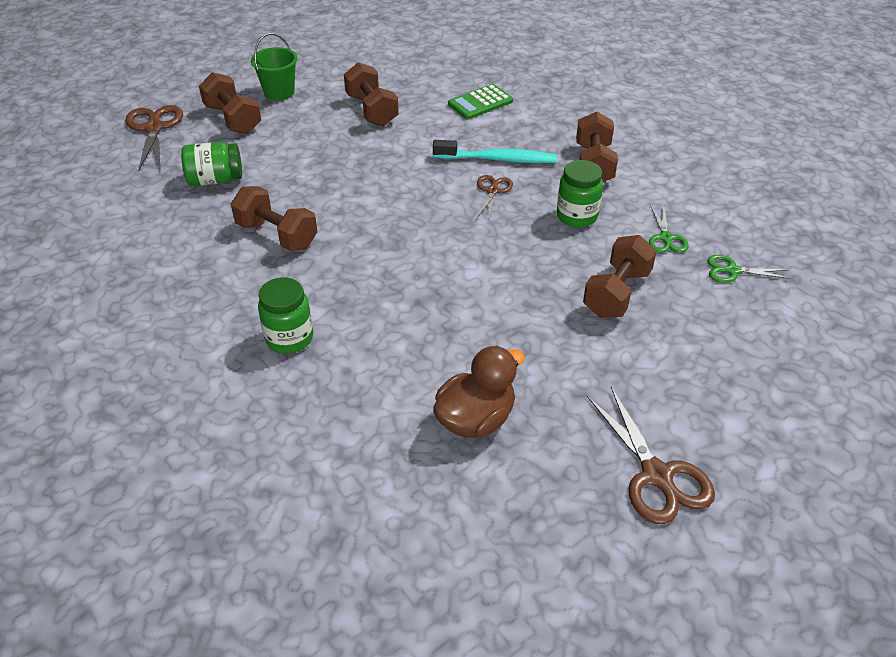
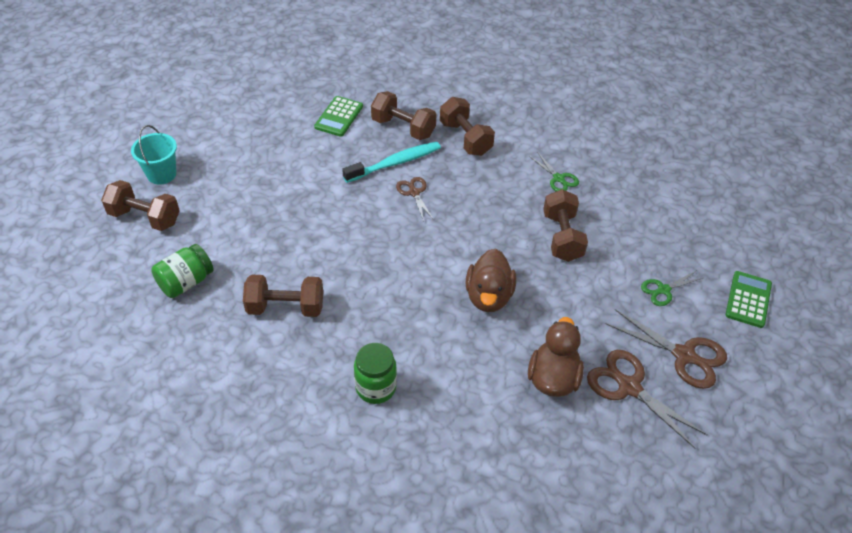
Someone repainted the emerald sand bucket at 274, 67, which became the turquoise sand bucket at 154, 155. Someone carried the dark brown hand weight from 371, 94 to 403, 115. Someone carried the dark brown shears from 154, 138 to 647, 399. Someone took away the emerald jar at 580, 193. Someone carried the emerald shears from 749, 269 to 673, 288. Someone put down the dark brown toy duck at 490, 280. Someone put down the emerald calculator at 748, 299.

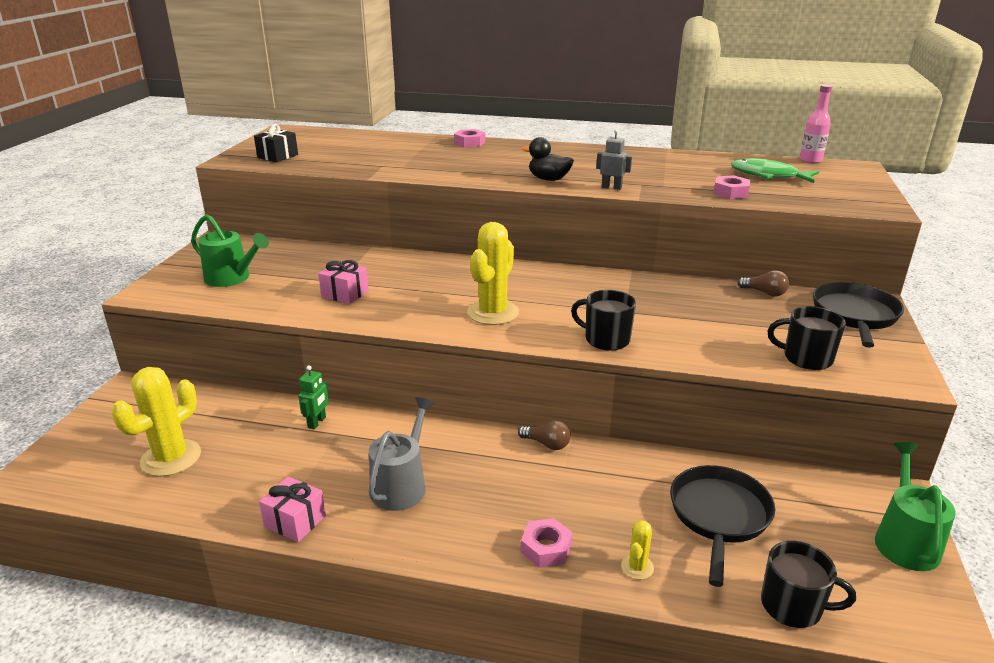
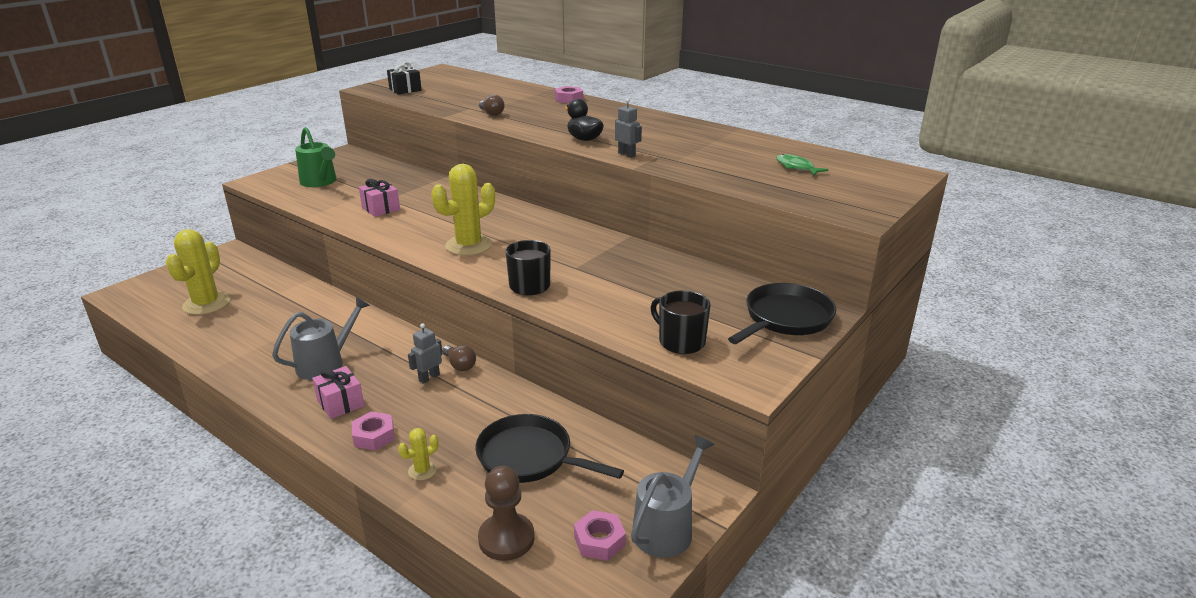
Someone took away the rosy flask at 816, 124. Someone scaled the emerald fish at 775, 170 by 0.64. Someone carried the rosy nut from 732, 187 to 600, 535. Someone carried the dark brown light bulb from 763, 283 to 492, 105. Someone took away the emerald robot at 313, 397. Someone rotated the yellow cactus at 156, 422 by 45 degrees counterclockwise. Someone repainted the emerald watering pot at 915, 506, which became the ash-grey watering pot at 672, 496. Someone rotated the black frying pan at 722, 526 by 105 degrees counterclockwise. Someone carried the rosy present from 292, 509 to 338, 392. Someone swapped the black mug at 808, 584 for the dark brown pawn at 506, 513. Someone put down the ash-grey robot at 425, 353.

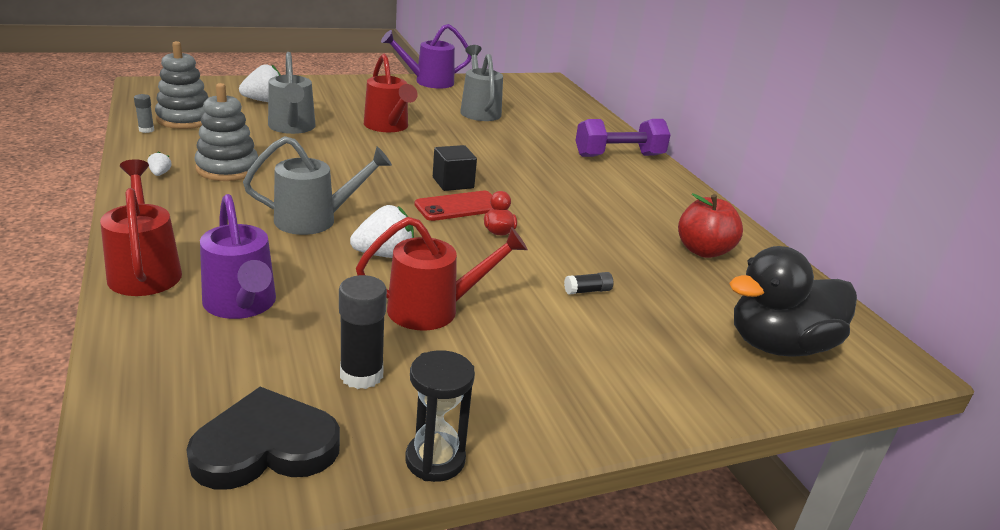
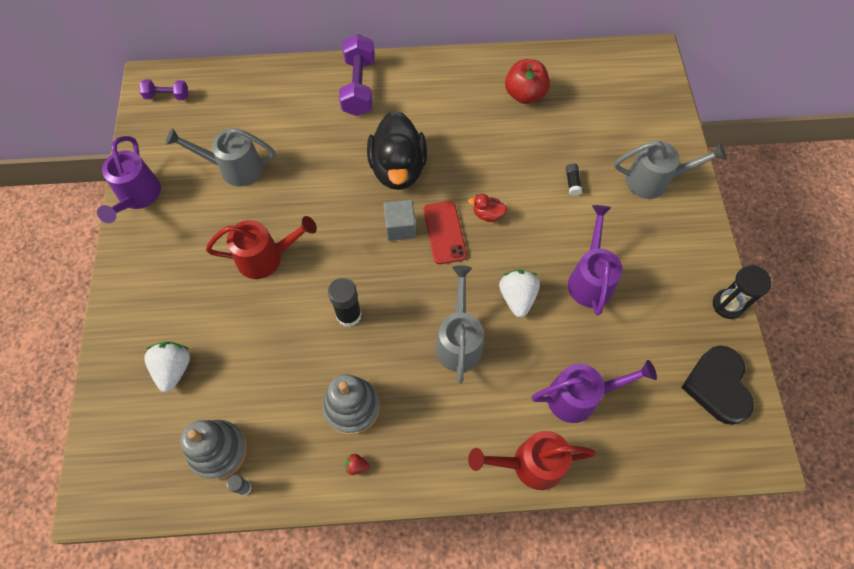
Someone carried the ash-grey watering pot from 291, 93 to 670, 169. Someone repainted the black cube at 455, 168, which became the ash-grey cube at 399, 220. Someone repainted the snow-white toy strawberry at 159, 163, which became the red toy strawberry at 357, 464. Someone repainted the red watering pot at 442, 274, which became the royal purple watering pot at 595, 260. Someone carried the black toy duck from 793, 301 to 397, 150. Someone carried the black glue from 363, 332 to 345, 302. Someone put down the royal purple hand weight at 163, 89.

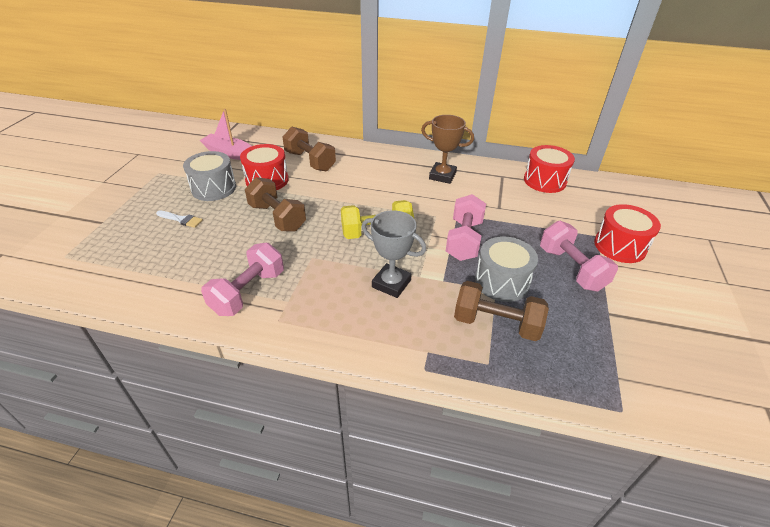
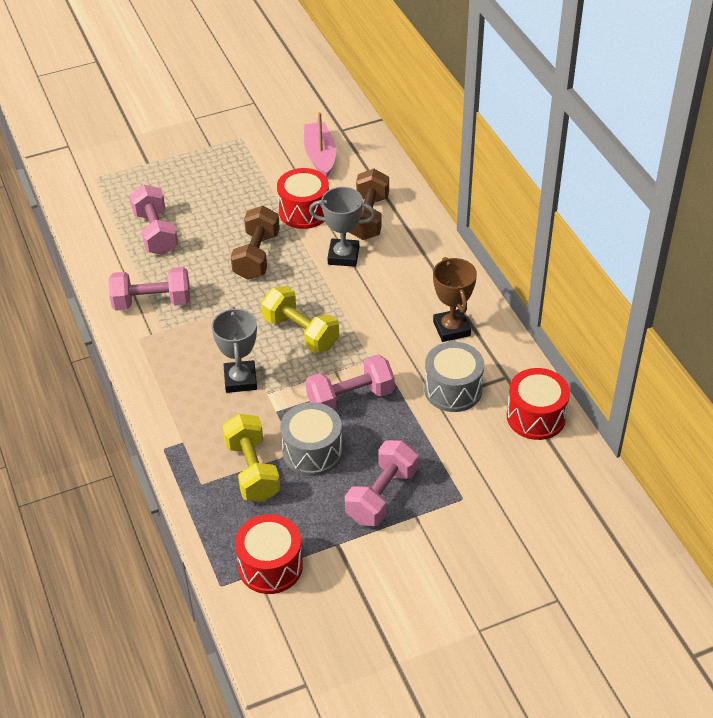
Someone carried the ash-grey toy drum from 209, 176 to 454, 377. Someone carried the red toy drum from 627, 233 to 269, 554. Someone took away the snow-white paint brush at 179, 219. Someone repainted the dark brown hand weight at 501, 311, which became the yellow hand weight at 251, 458. Someone put down the rosy hand weight at 154, 220. Someone put down the ash-grey award cup at 342, 227.

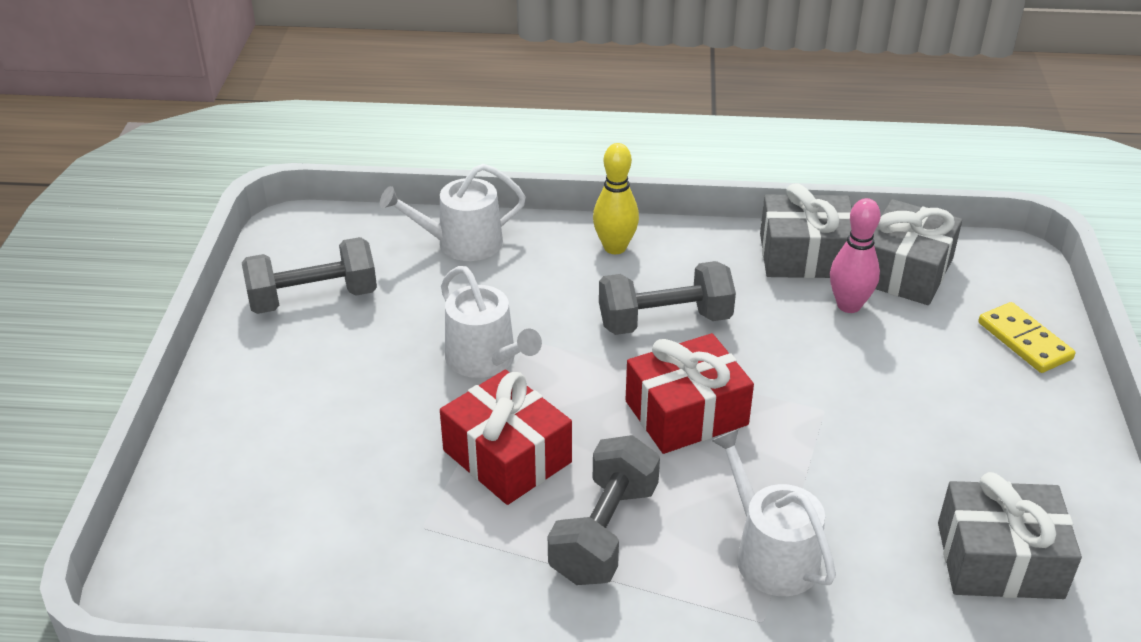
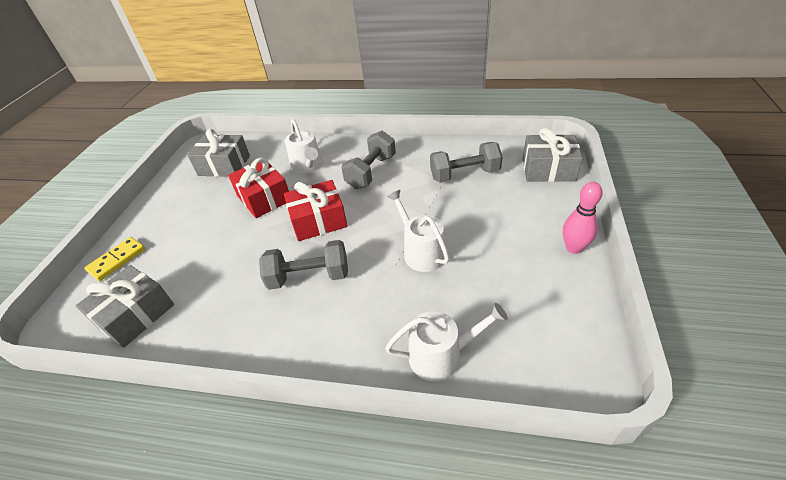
Someone took away the yellow skittle at 616, 198. Someone carried the ash-grey present from 806, 230 to 553, 155. Someone carried the rosy skittle from 855, 255 to 583, 218. Someone carried the ash-grey hand weight from 309, 275 to 466, 162. Someone rotated the yellow domino at 1026, 337 by 60 degrees clockwise. Someone carried the red present from 506, 437 to 258, 187.

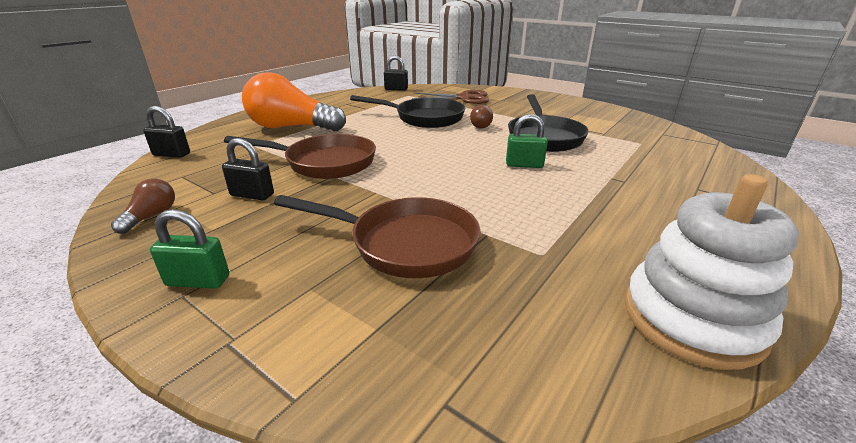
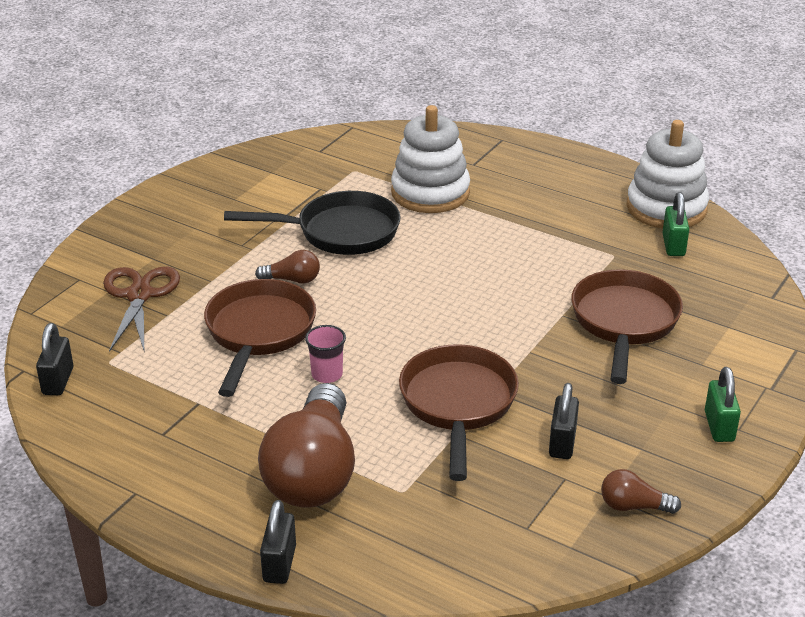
Someone repainted the bright orange light bulb at 294, 101, which became the dark brown light bulb at 306, 445. Someone repainted the black frying pan at 407, 111, which became the dark brown frying pan at 260, 338. Someone carried the black small lock from 166, 132 to 278, 542. Someone carried the emerald small lock from 527, 141 to 675, 224. Someone put down the snow-white stacking toy at 430, 159. Someone put down the rosy tumbler at 325, 354.

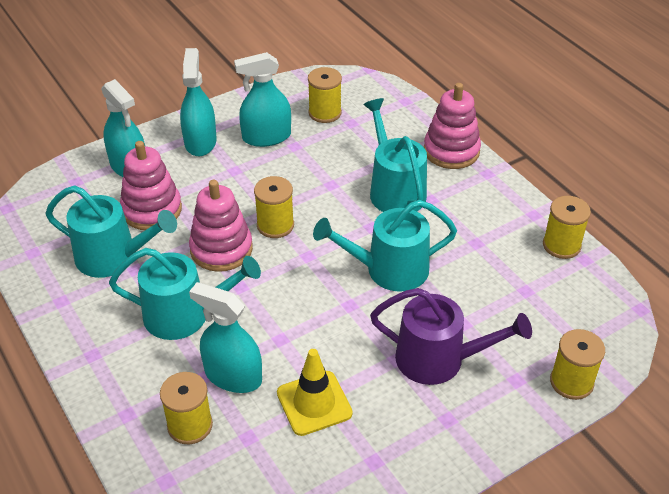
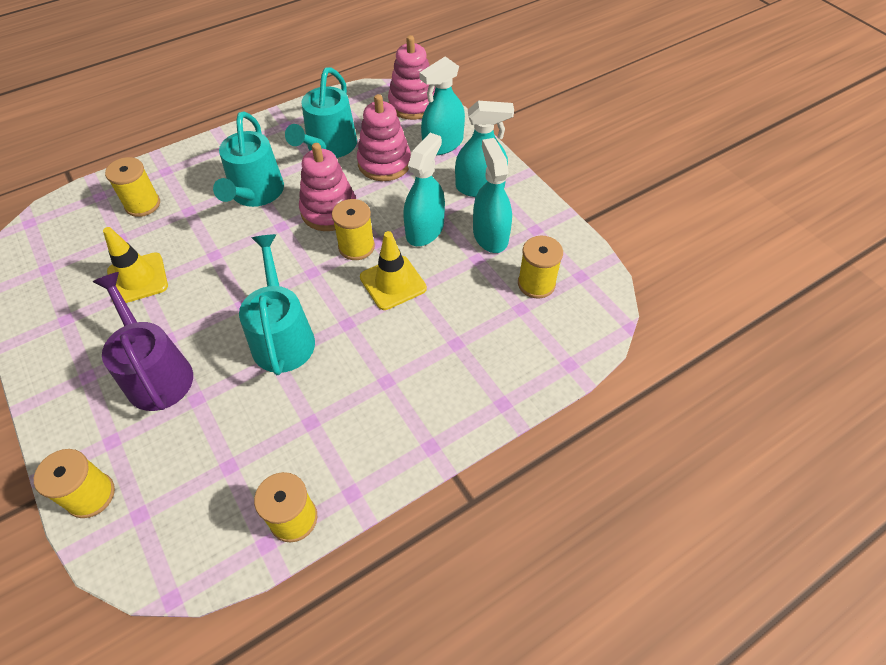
Someone carried the rosy stacking toy from 452, 126 to 411, 77. Someone took away the turquoise watering pot at 395, 155. Someone carried the turquoise sprayer from 225, 337 to 424, 189. Someone rotated the royal purple watering pot at 451, 336 by 135 degrees clockwise. Someone put down the yellow safety cone at 393, 270.

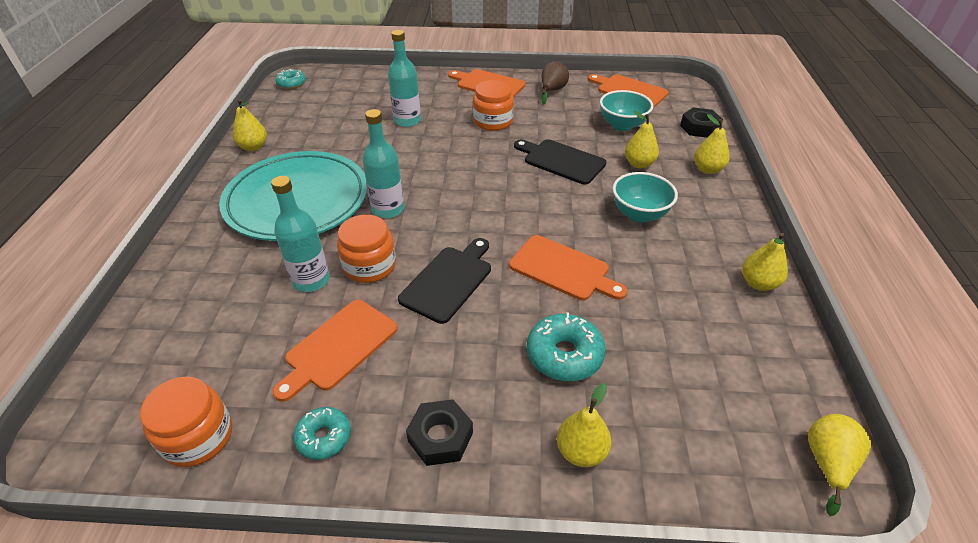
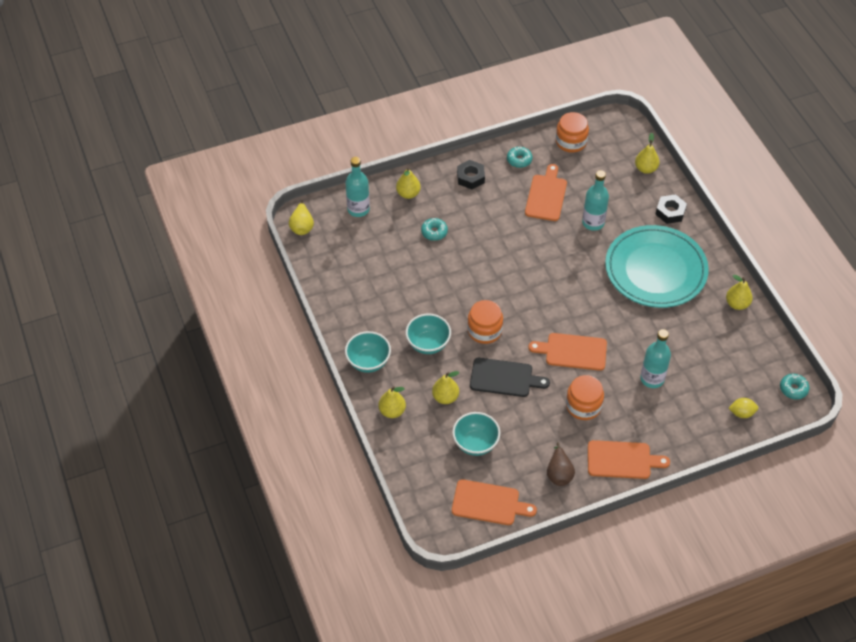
Someone carried the black nut from 701, 122 to 671, 209. Someone carried the turquoise flask from 383, 163 to 357, 187. Someone carried the bright orange jar from 366, 249 to 485, 322. Someone carried the yellow toy pear from 765, 261 to 647, 153. Someone carried the bright orange chopping board from 568, 268 to 567, 352. Someone took away the black chopping board at 444, 281. Someone scaled the turquoise doughnut at 566, 346 by 0.64. Someone put down the turquoise deep dish at 368, 352. Someone put down the yellow lemon at 743, 408.

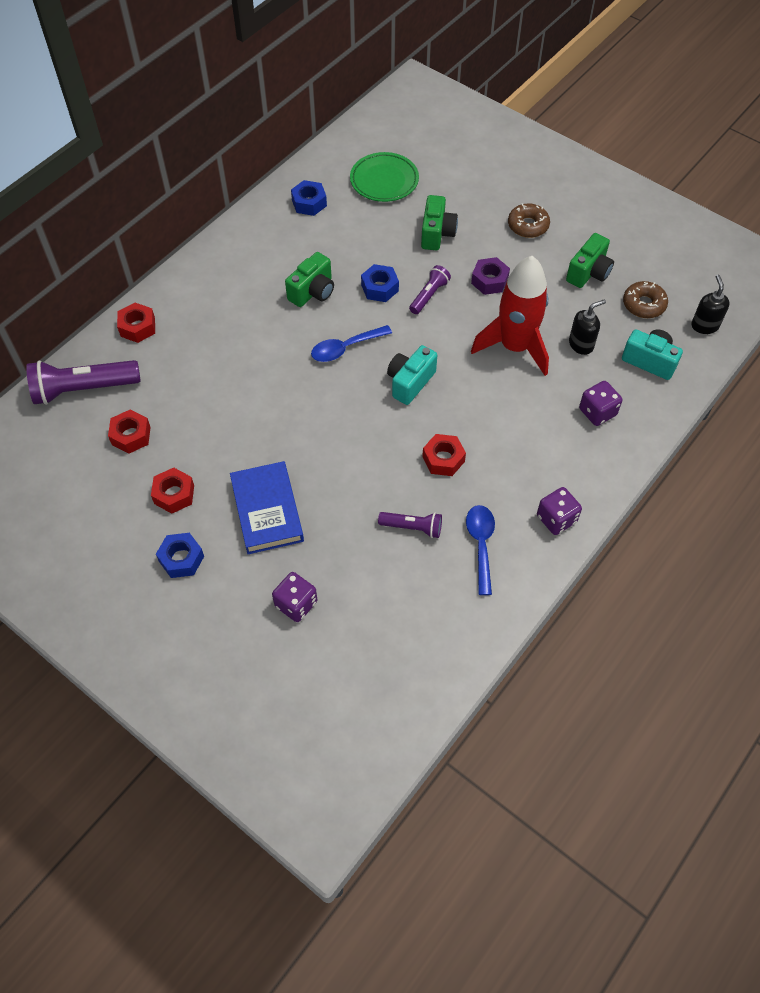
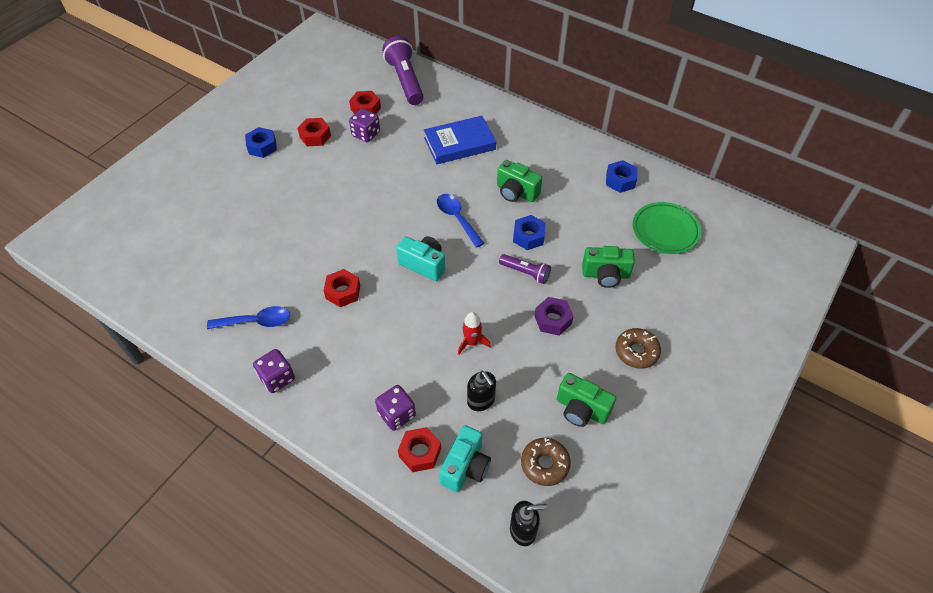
Someone scaled the red rocket at 510, 316 by 0.44. Someone carried the red nut from 136, 323 to 419, 449. Someone carried the cobalt hardback from 267, 507 to 460, 140. Someone took away the royal purple torch at 410, 525. Someone carried the royal purple dice from 294, 597 to 364, 125.

